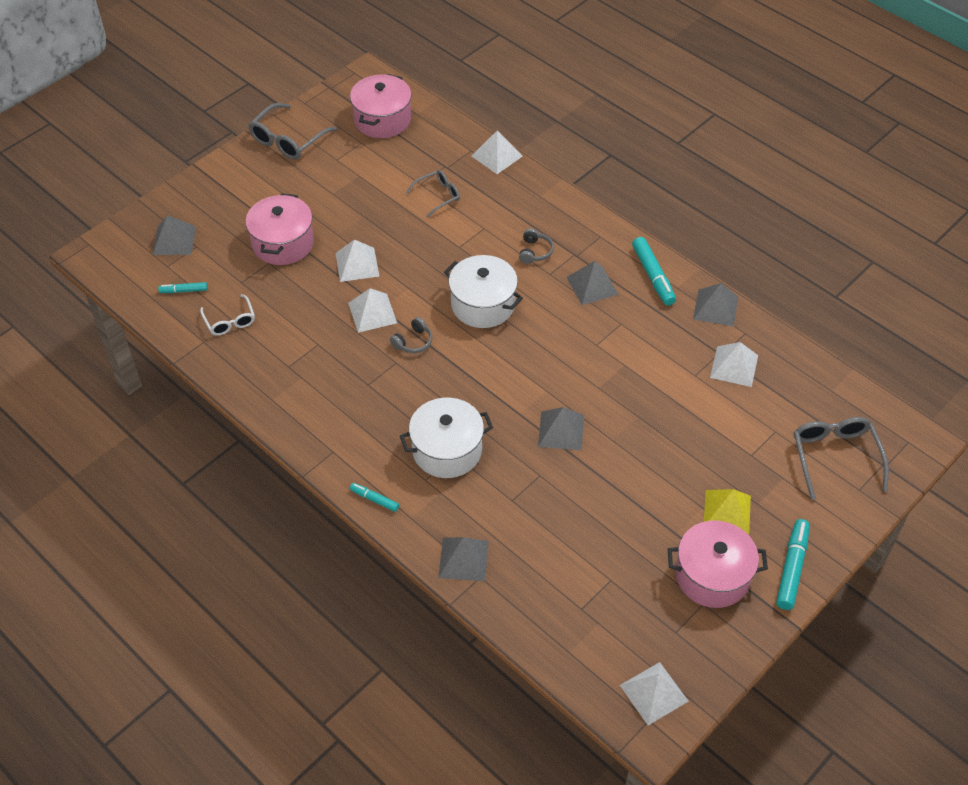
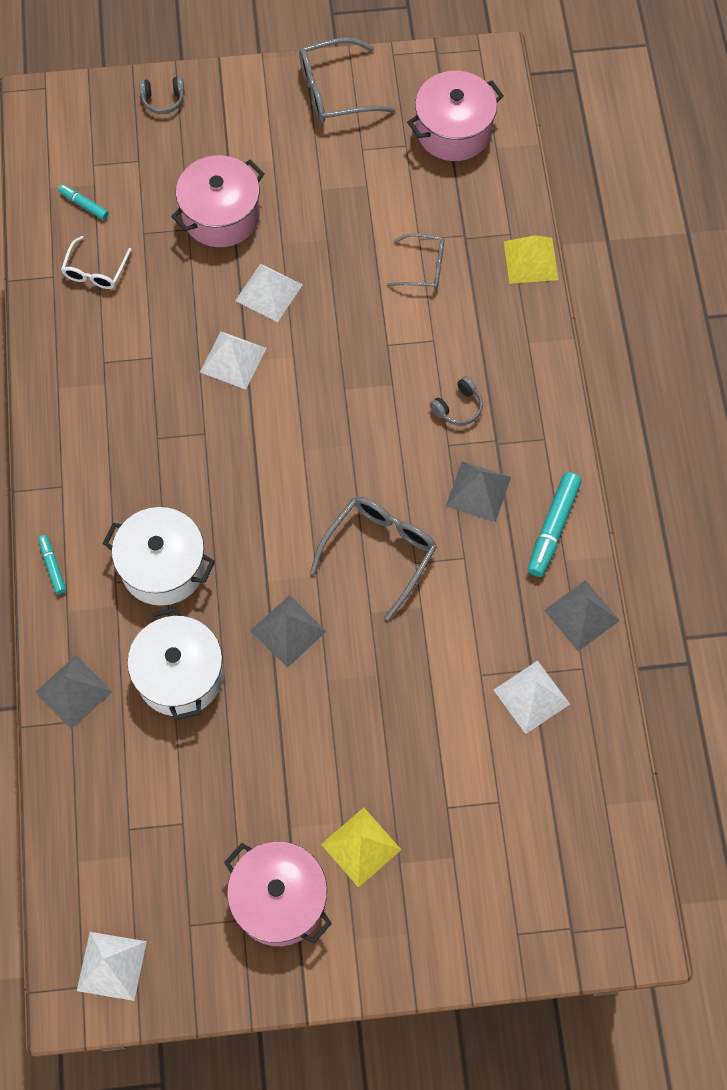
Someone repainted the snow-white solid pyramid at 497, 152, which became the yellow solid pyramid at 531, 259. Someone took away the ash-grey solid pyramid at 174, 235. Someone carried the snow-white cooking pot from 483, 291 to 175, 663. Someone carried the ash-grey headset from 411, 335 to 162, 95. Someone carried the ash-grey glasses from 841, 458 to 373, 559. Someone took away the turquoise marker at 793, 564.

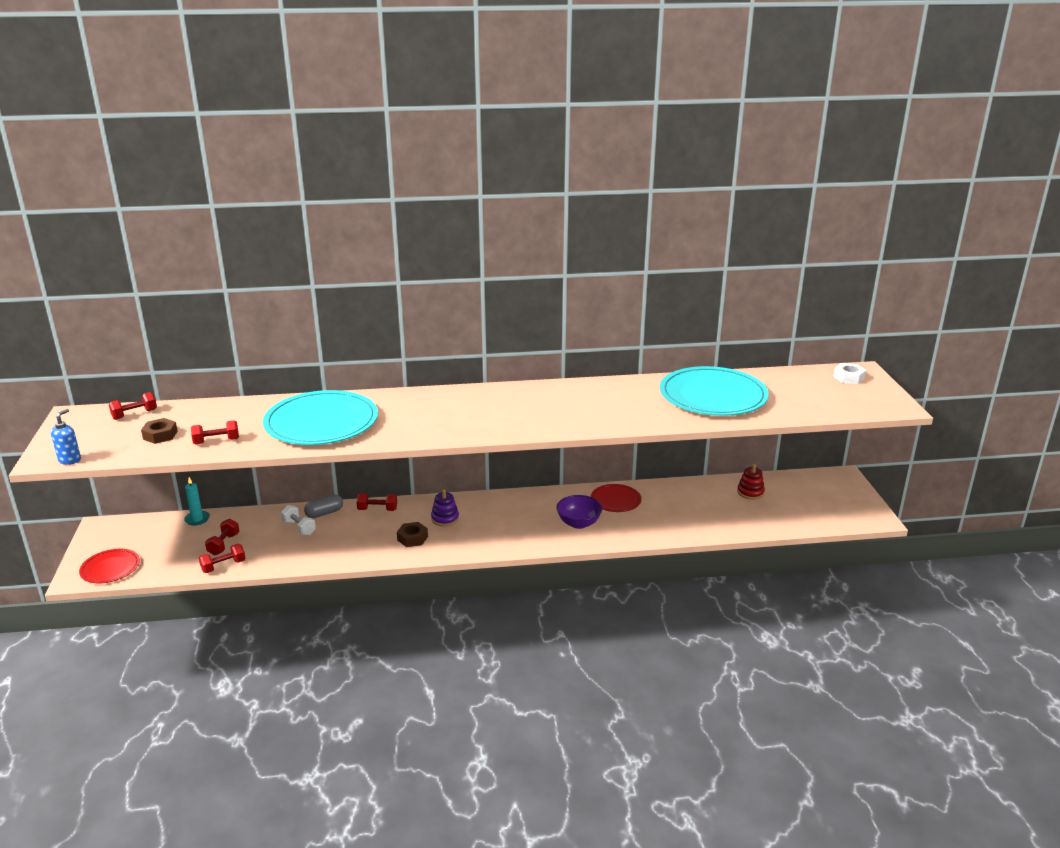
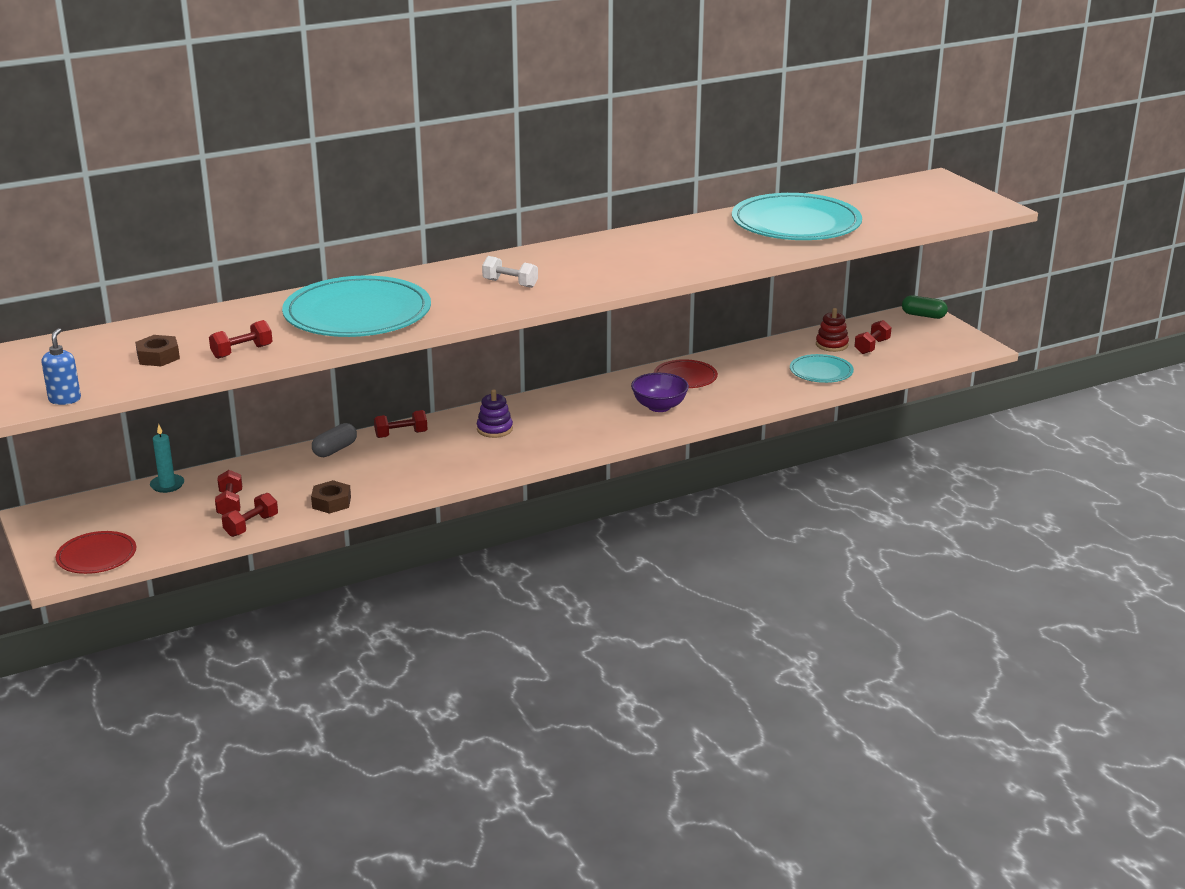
Someone took away the snow-white nut at 849, 373. Someone carried the red hand weight from 133, 406 to 873, 337. Someone carried the snow-white hand weight from 298, 520 to 510, 272. Someone carried the dark brown nut from 412, 534 to 331, 497. Someone put down the emerald pill at 925, 307. Someone put down the turquoise dinner plate at 822, 368.

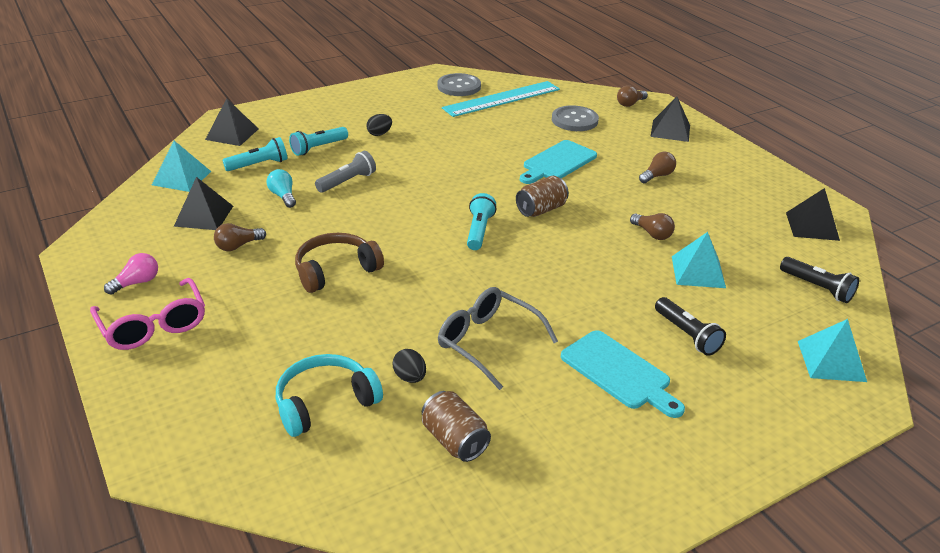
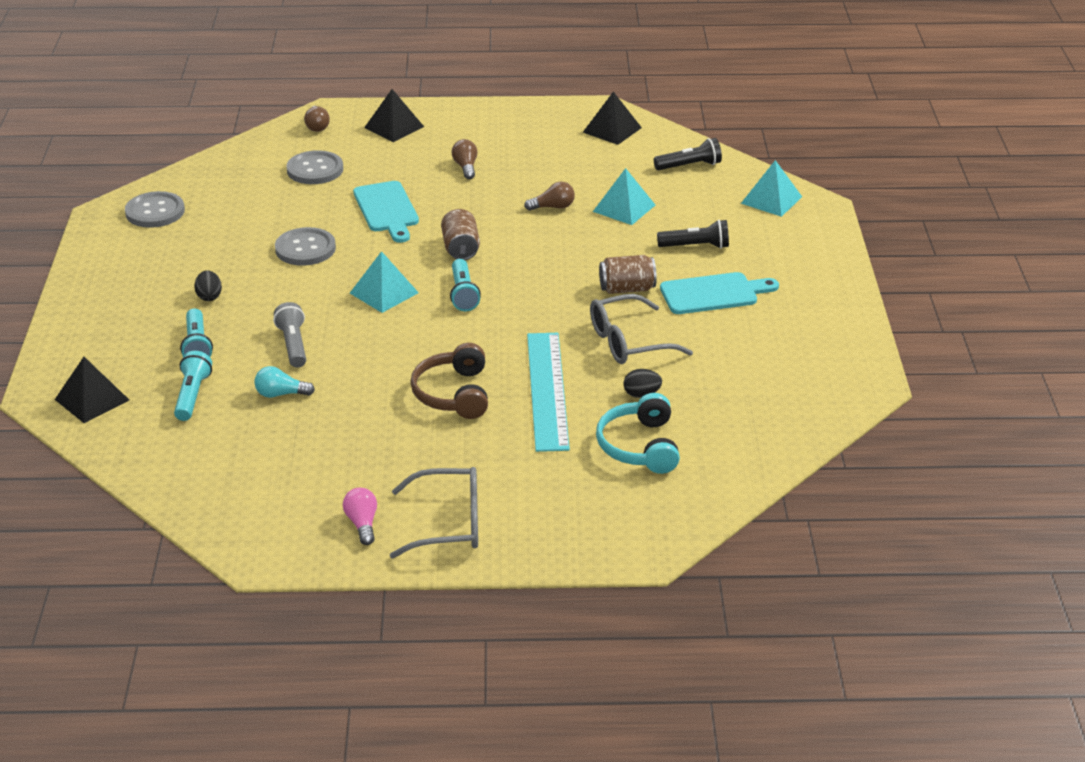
Someone carried the turquoise ruler from 501, 99 to 548, 392. Someone carried the turquoise solid pyramid from 181, 166 to 384, 282. Someone took away the black solid pyramid at 203, 203. Someone rotated the turquoise torch at 481, 221 by 135 degrees counterclockwise. Someone took away the dark brown light bulb at 240, 237. Someone repainted the rosy glasses at 147, 314, which became the ash-grey glasses at 433, 512. Someone carried the dark brown tin from 456, 426 to 628, 274. Someone put down the ash-grey button at 305, 246.

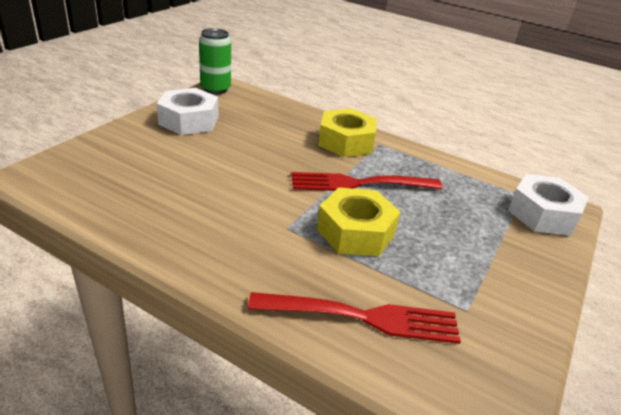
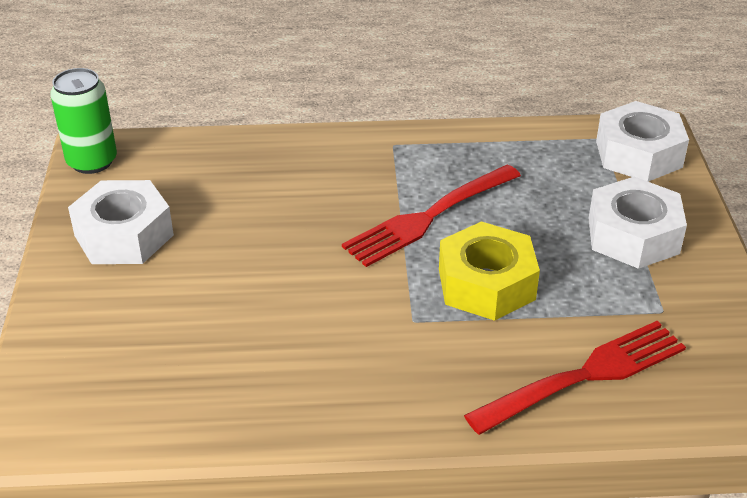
Someone took away the yellow nut at 347, 132. Someone put down the snow-white nut at 638, 223.

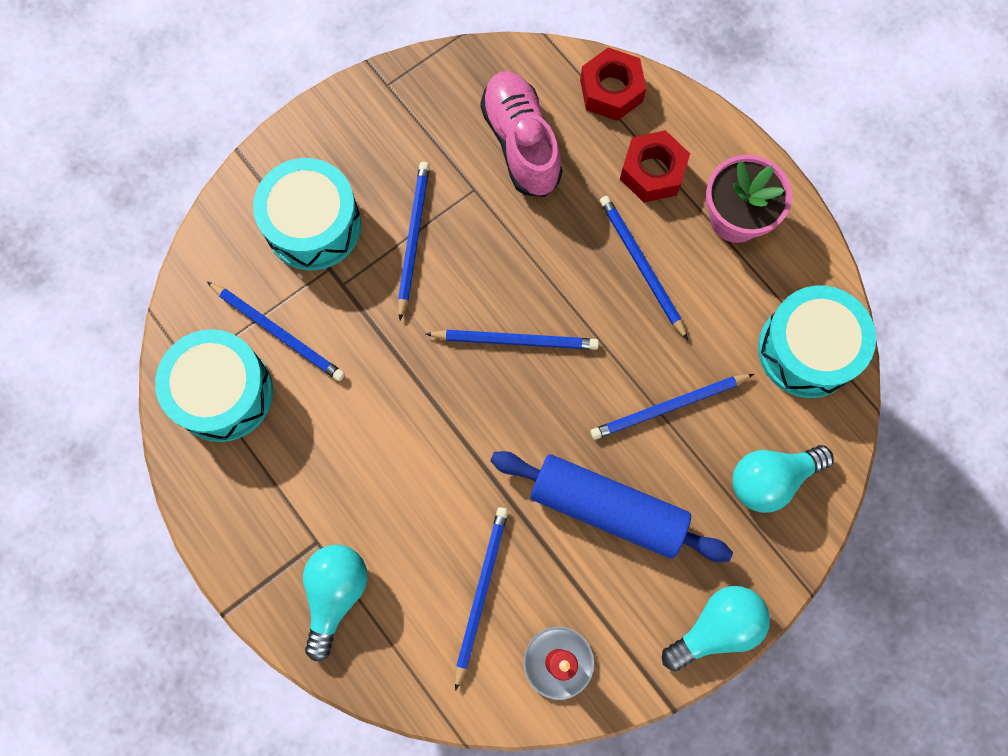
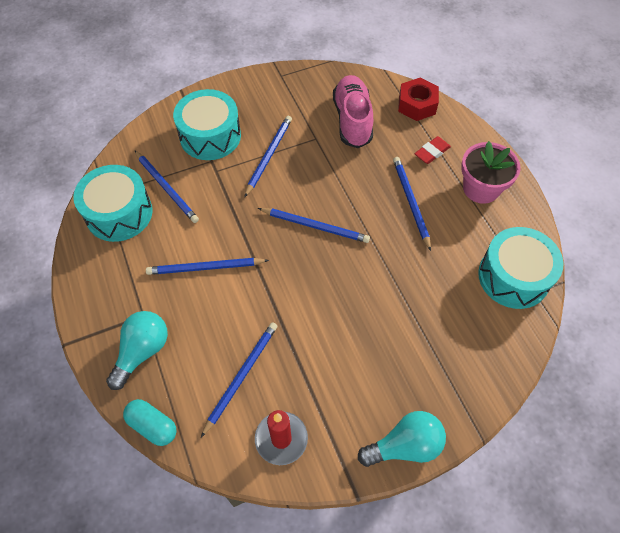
Someone swapped the red nut at 655, 166 for the red pencil eraser at 432, 150. Someone carried the cobalt pencil from 672, 407 to 207, 266. Someone took away the turquoise light bulb at 783, 479. Someone took away the cobalt pastry roller at 611, 506. Someone put down the turquoise pill at 150, 422.

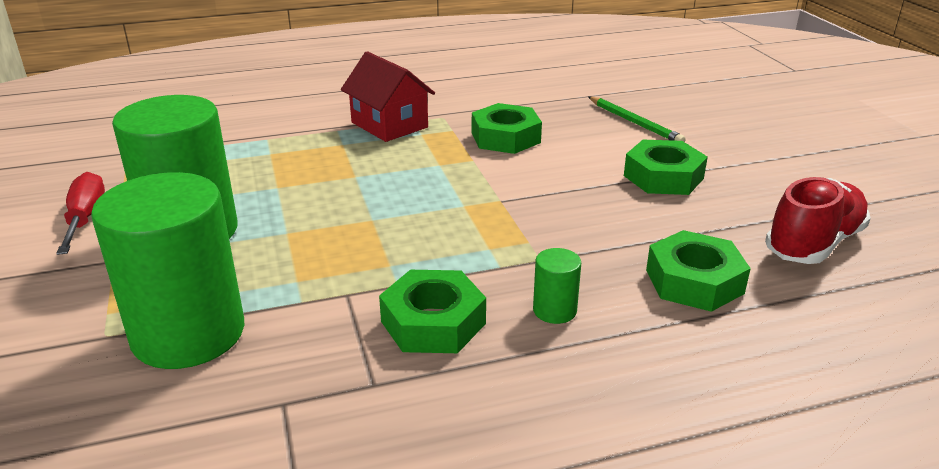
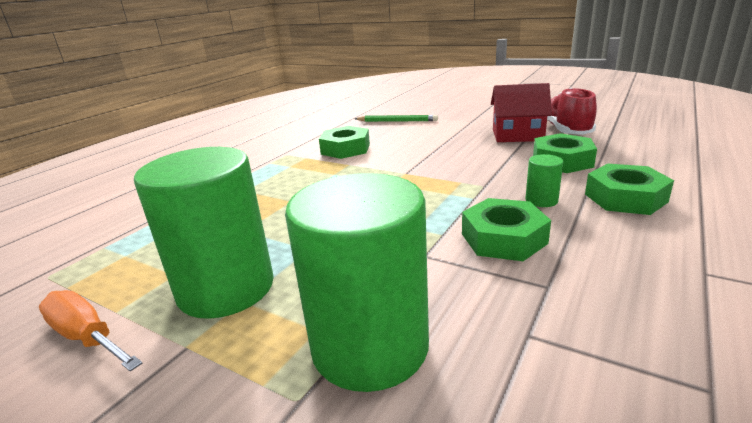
Someone carried the red cottage from 388, 96 to 521, 112. Someone carried the emerald nut from 666, 167 to 629, 189. Someone repainted the red screwdriver at 80, 213, which became the bright orange screwdriver at 90, 330.

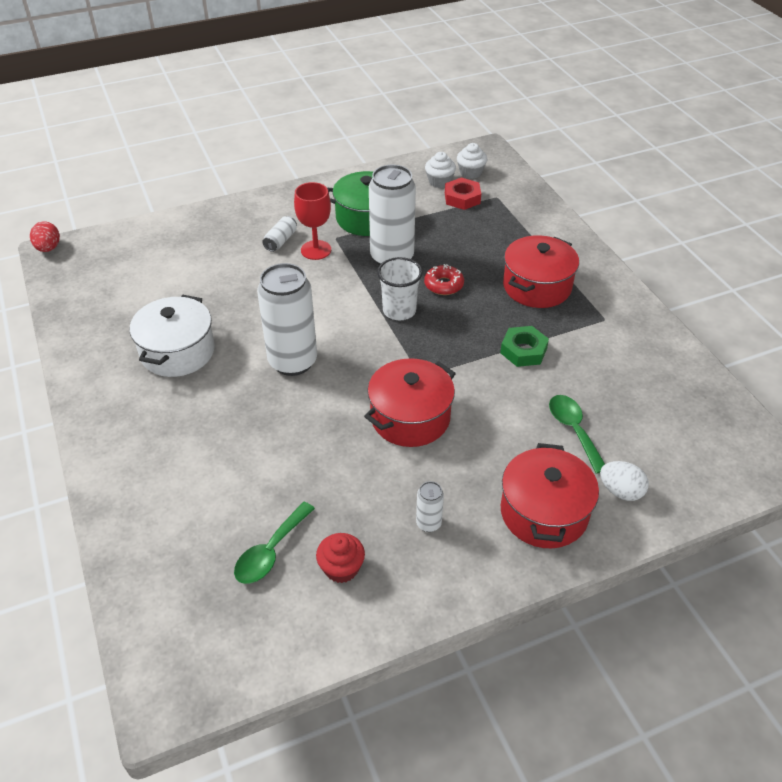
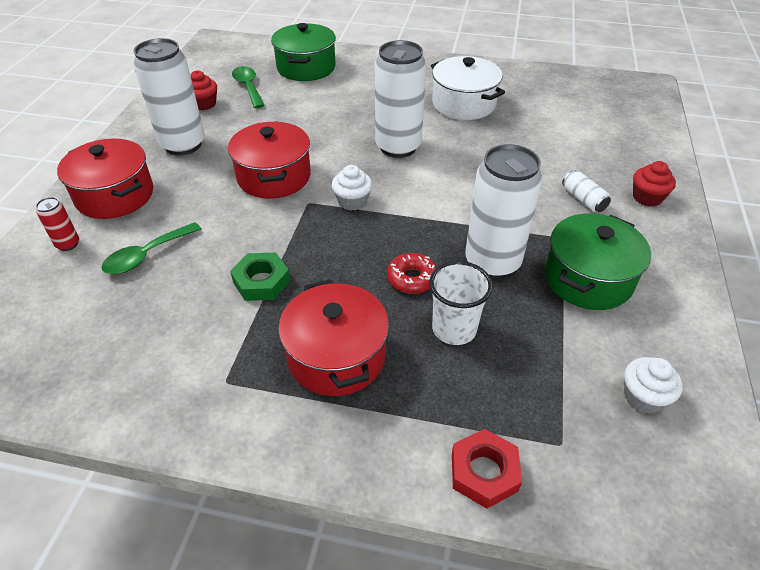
Someone carried the snow-white muffin from 472, 161 to 352, 188. Someone carried the red nut from 463, 194 to 487, 469. Someone took away the red wine glass at 312, 221. Someone took away the red egg at 45, 237. Someone carried the snow-white tumbler from 400, 288 to 461, 303. Someone rotated the emerald teaspoon at 577, 434 by 120 degrees clockwise. Someone swapped the snow-white egg at 624, 481 for the red tin at 57, 224. Someone scaled the snow-white tin at 430, 506 by 2.29. Someone put down the emerald cooking pot at 303, 52. Someone put down the red muffin at 654, 184.

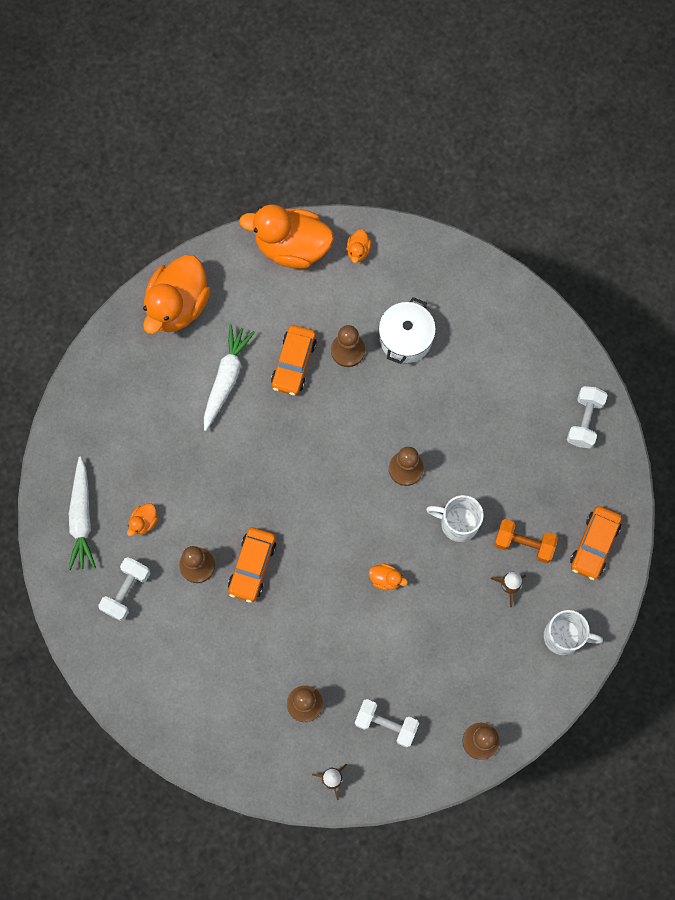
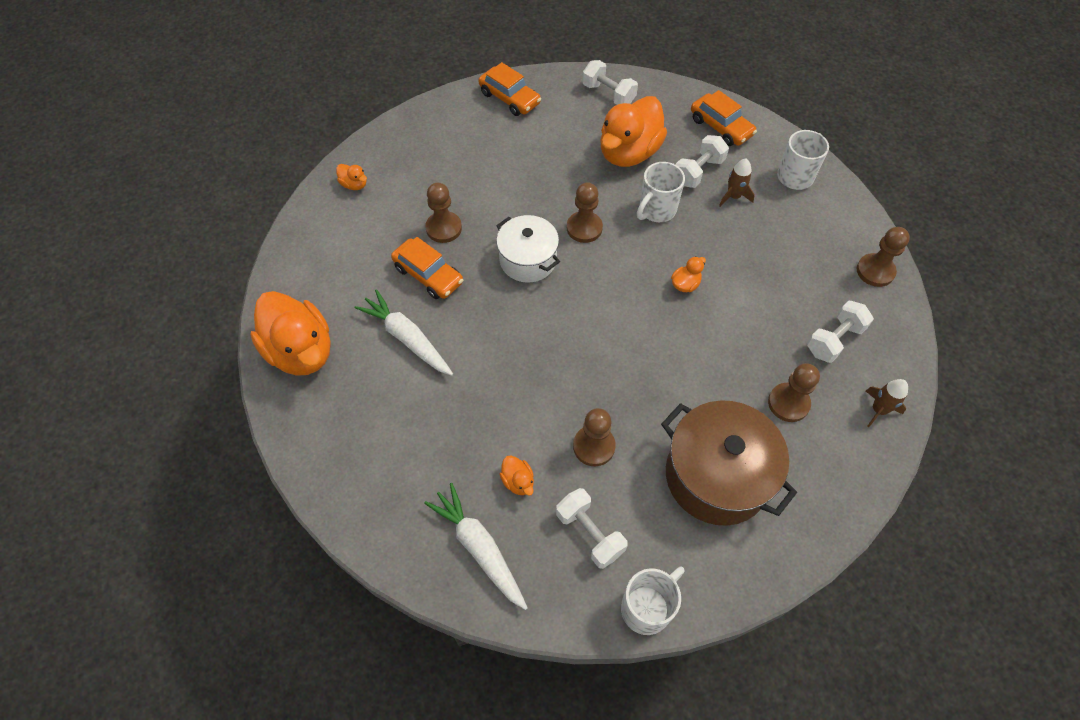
Someone carried the bright orange toy duck from 286, 237 to 633, 131. Someone carried the snow-white cooking pot from 407, 330 to 528, 249. Someone rotated the snow-white toy carrot at 82, 513 by 150 degrees counterclockwise. Someone repainted the bright orange hand weight at 526, 541, which became the snow-white hand weight at 702, 161. Someone carried the bright orange automobile from 252, 565 to 509, 89. Someone put down the dark brown cooking pot at 729, 463. Someone put down the snow-white mug at 652, 600.

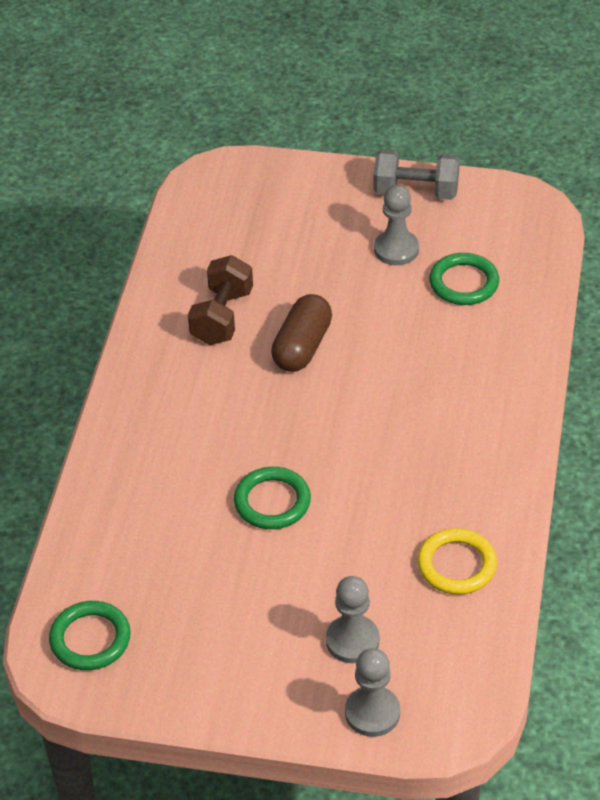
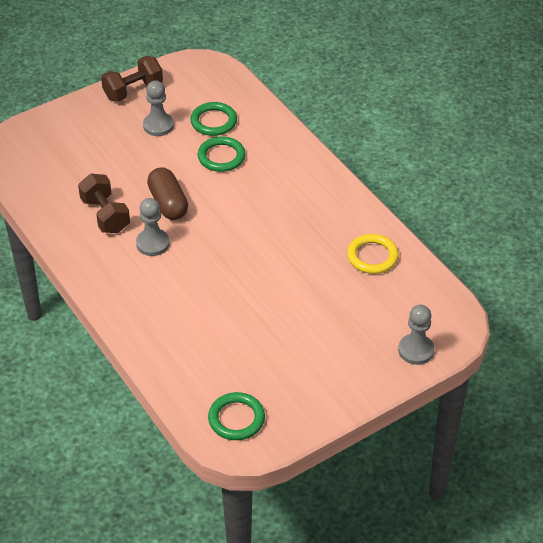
Someone repainted the ash-grey hand weight at 417, 174, which became the dark brown hand weight at 132, 79. Someone carried the emerald torus from 272, 498 to 221, 154. Someone carried the ash-grey pawn from 353, 619 to 153, 227.

